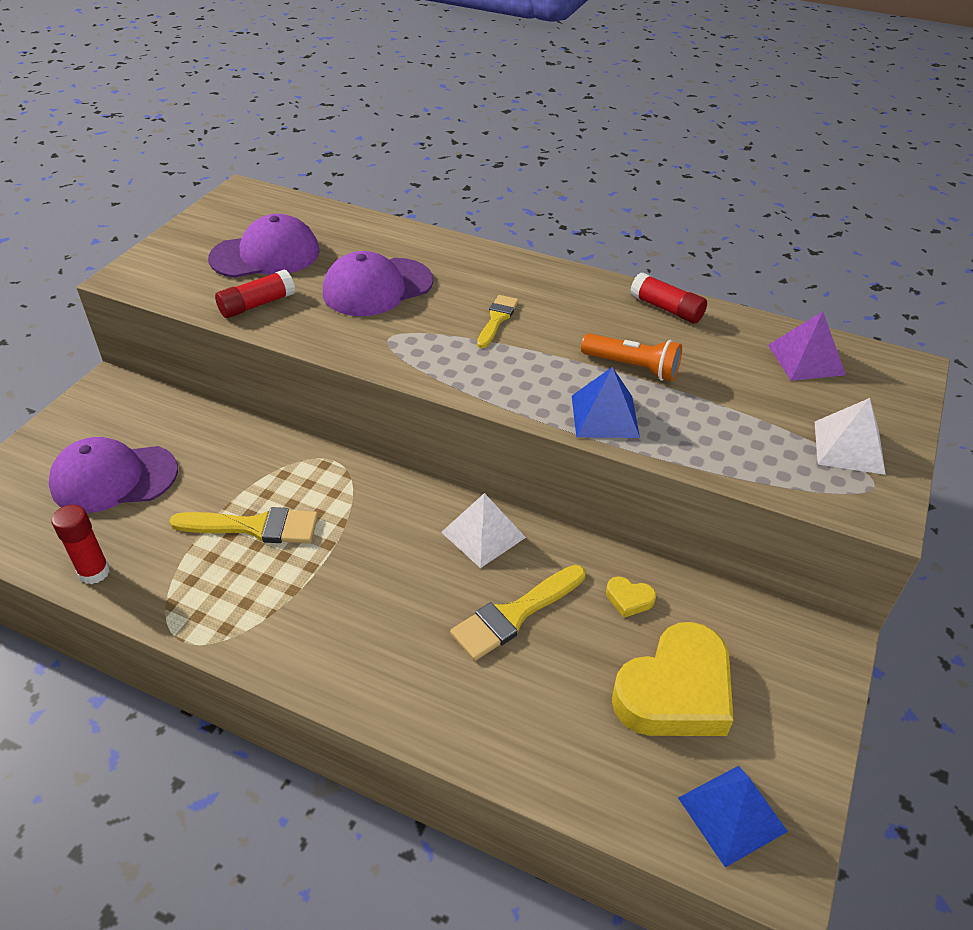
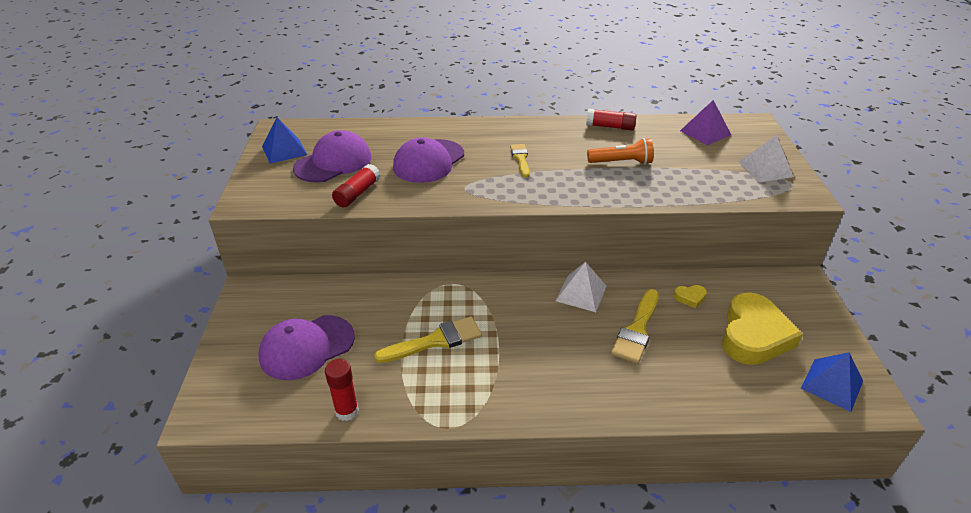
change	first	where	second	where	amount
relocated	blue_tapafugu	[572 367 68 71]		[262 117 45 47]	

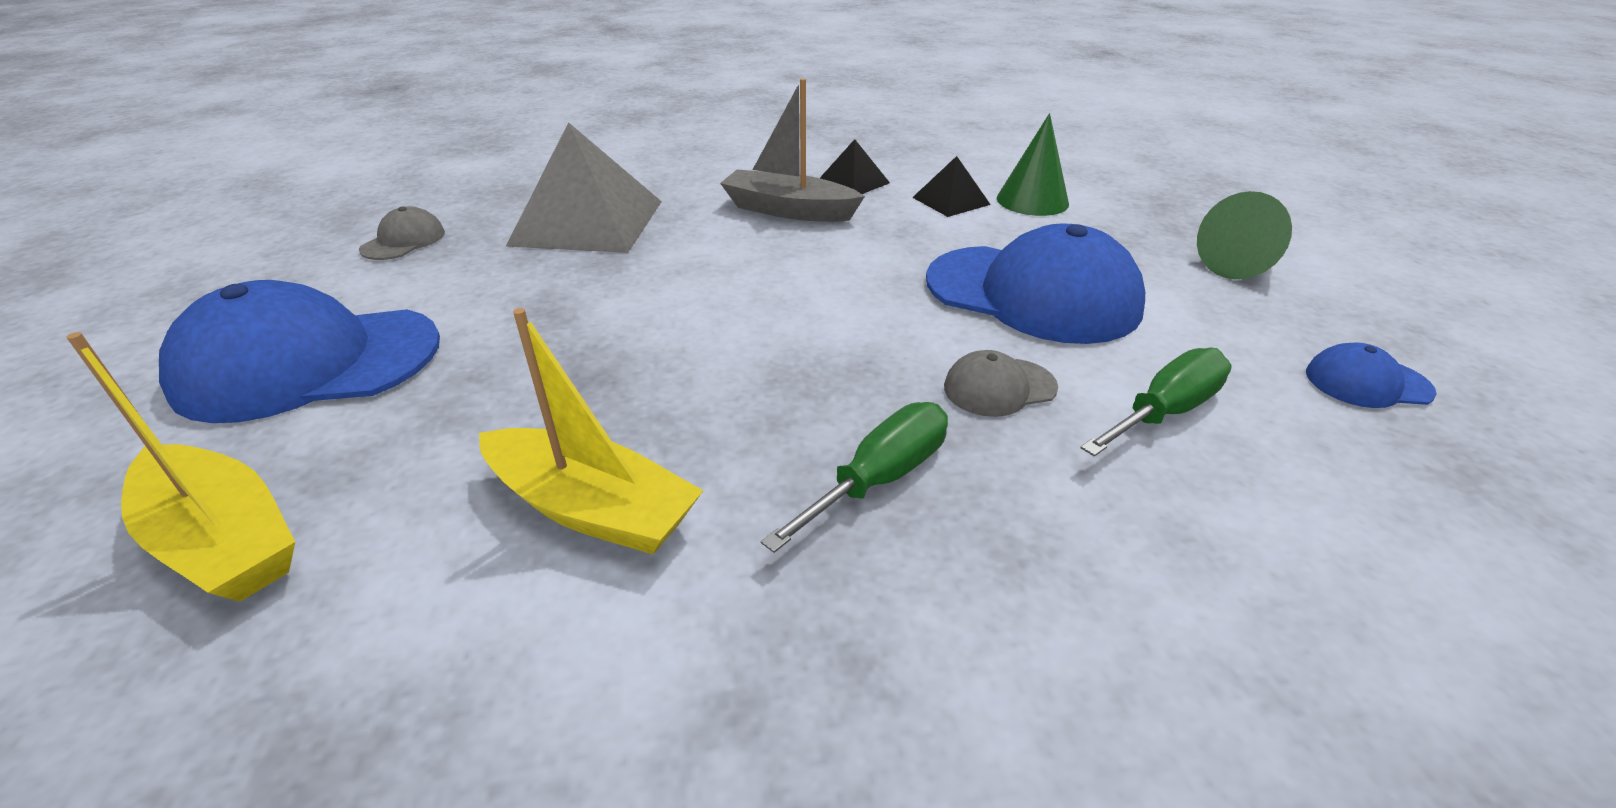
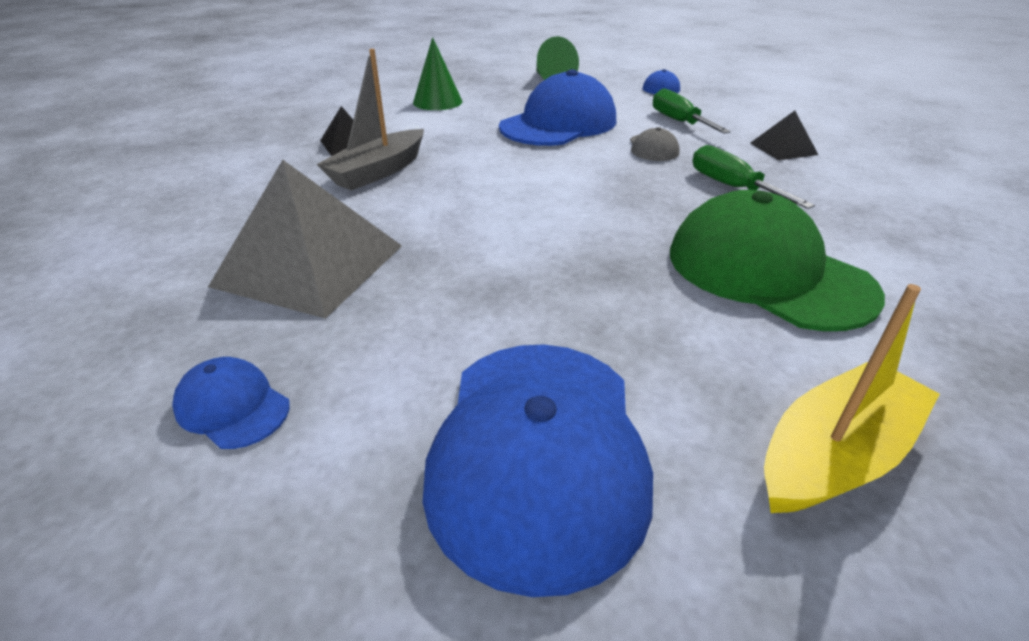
change	first	where	second	where	amount
relocated	black_tapafugu	[912 156 79 61]		[750 111 68 49]	
colour	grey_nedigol	[359 206 86 54]	blue_nedigol	[172 357 118 92]	
exchanged	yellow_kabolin	[479 308 225 246]	green_nedigol	[670 190 215 141]	

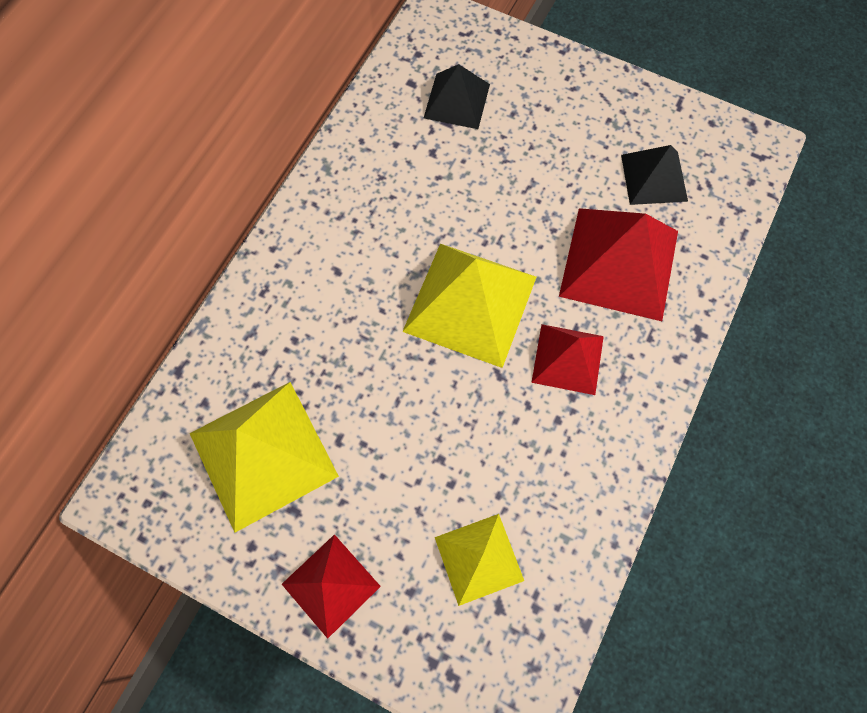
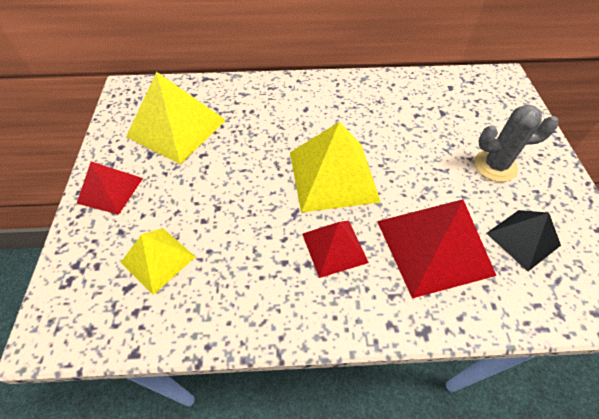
change	first	where	second	where	amount
missing	black_tapafugu	[424 64 66 65]			
appeared			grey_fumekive	[474 104 84 78]	

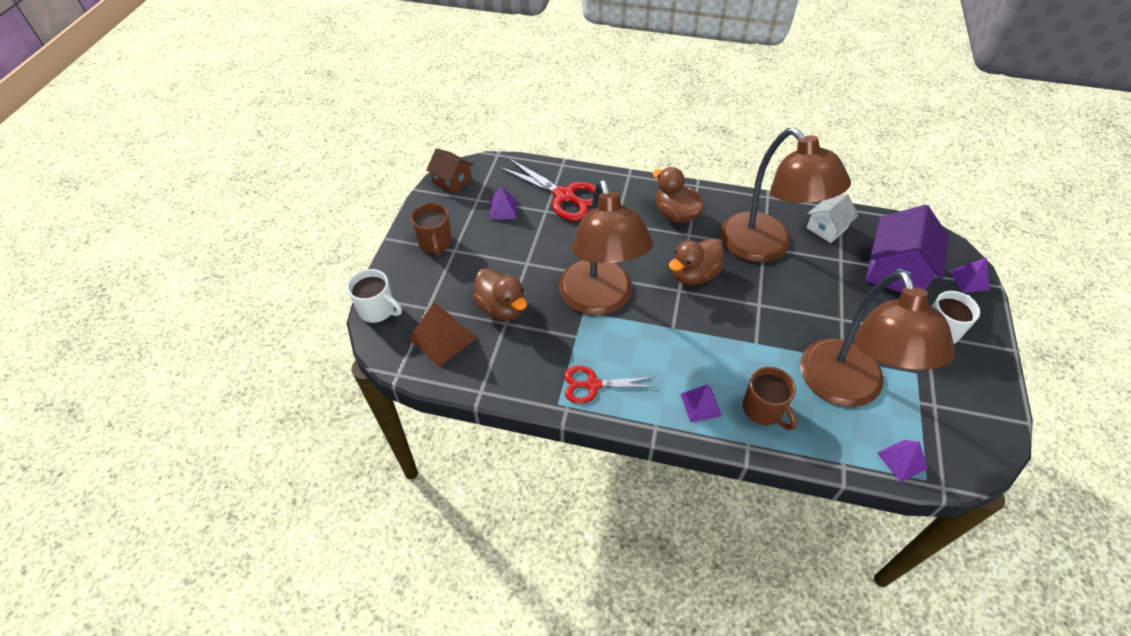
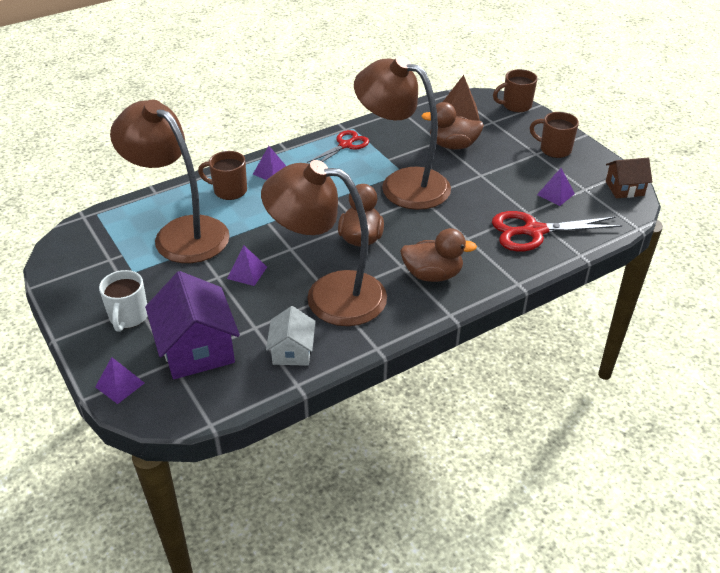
change	first	where	second	where	amount
colour	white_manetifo	[347 269 55 54]	brown_manetifo	[493 69 45 43]	
relocated	purple_tapafugu	[877 440 51 43]		[227 245 40 41]	

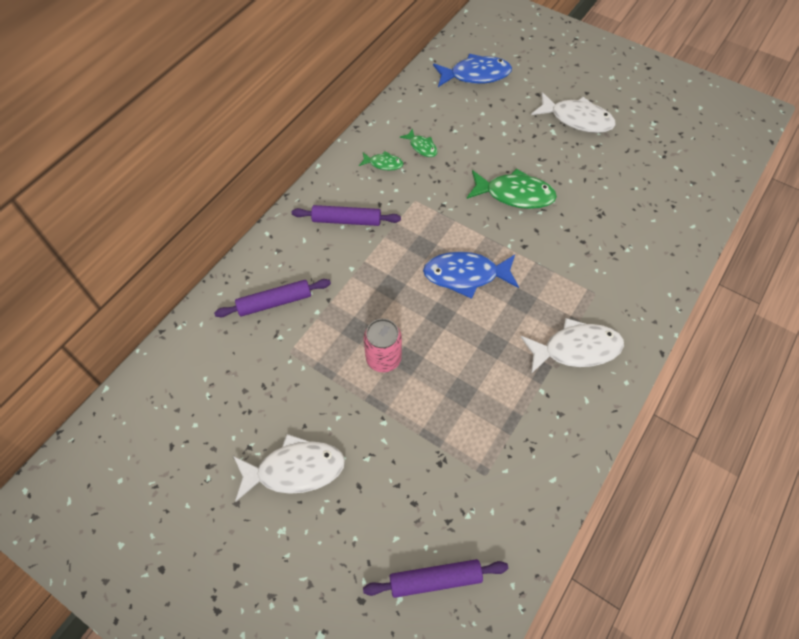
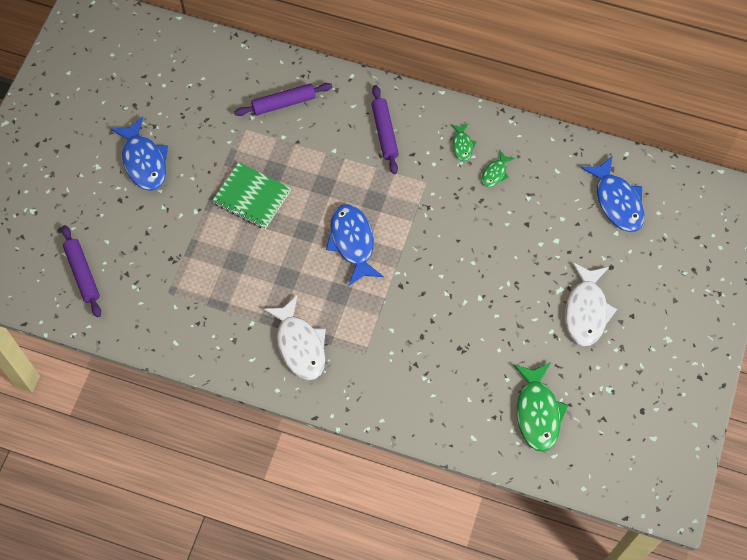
change	first	where	second	where	amount
relocated	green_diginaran	[467 169 90 40]		[513 362 55 90]	
spun	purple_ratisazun	[214 279 117 38]		[234 83 98 33]	75 degrees counterclockwise
exchanged	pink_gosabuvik	[364 319 38 53]	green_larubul	[212 162 79 67]	
colour	white_diginaran	[233 434 112 67]	blue_diginaran	[110 116 58 75]	

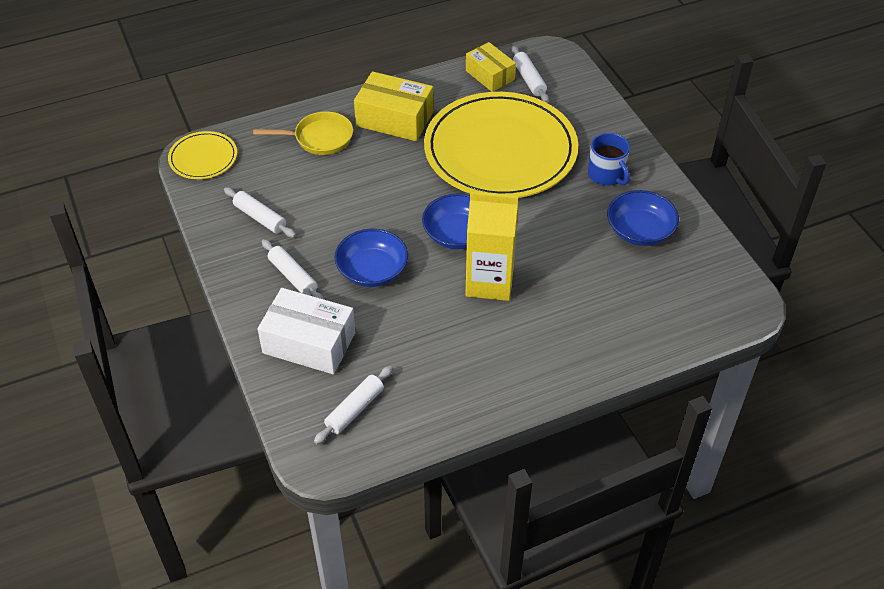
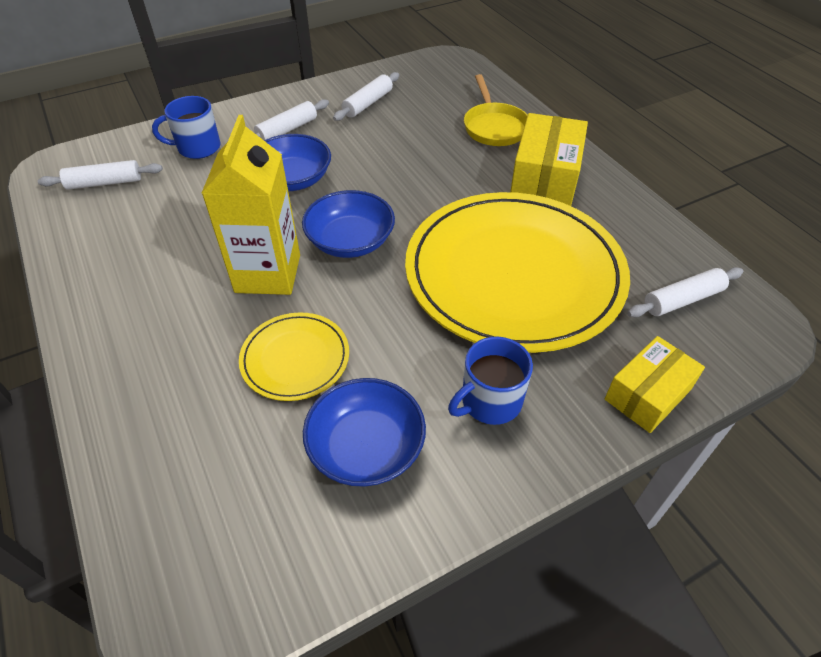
change	first	where	second	where	amount
relocated	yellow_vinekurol	[466 42 50 50]		[605 336 100 97]	
relocated	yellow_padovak	[168 131 69 48]		[239 312 110 89]	
exchanged	white_vinekurol	[258 288 97 86]	blue_manetifo	[152 96 69 63]	
spun	white_ratisazun	[314 366 79 78]		[38 160 125 30]	45 degrees counterclockwise

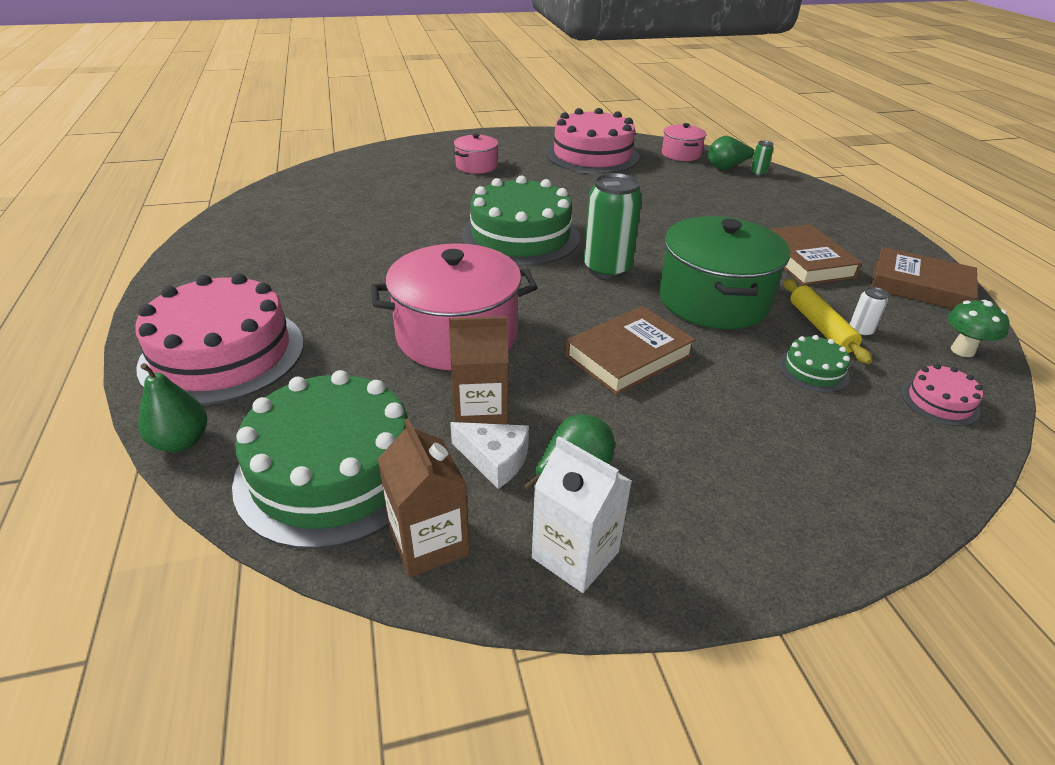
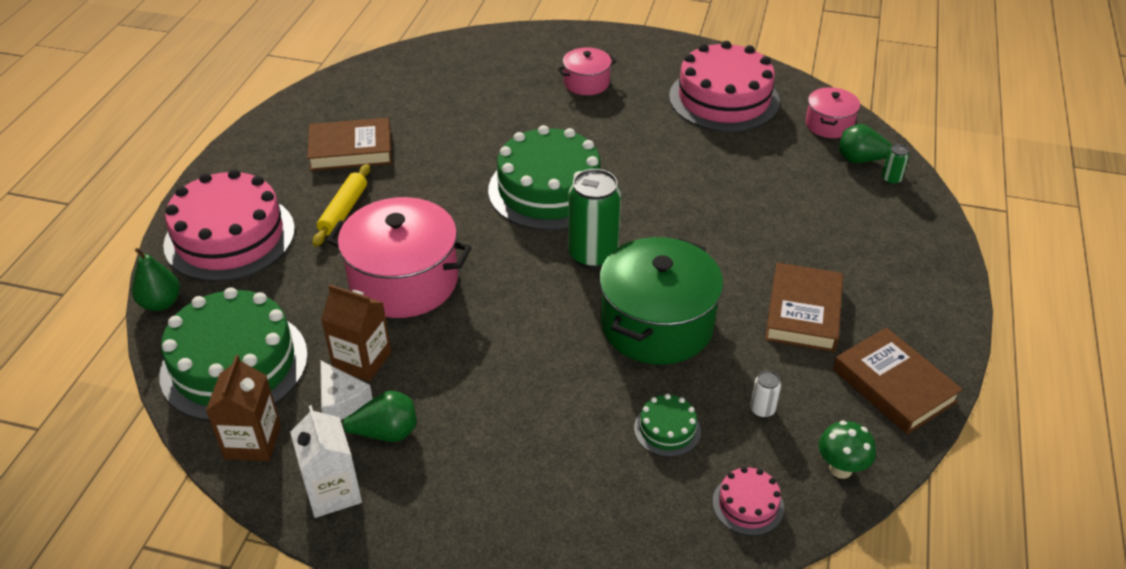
change	first	where	second	where	amount
relocated	yellow_ratisazun	[784 279 88 85]		[313 164 57 83]	
relocated	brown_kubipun	[565 306 131 89]		[307 118 85 53]	

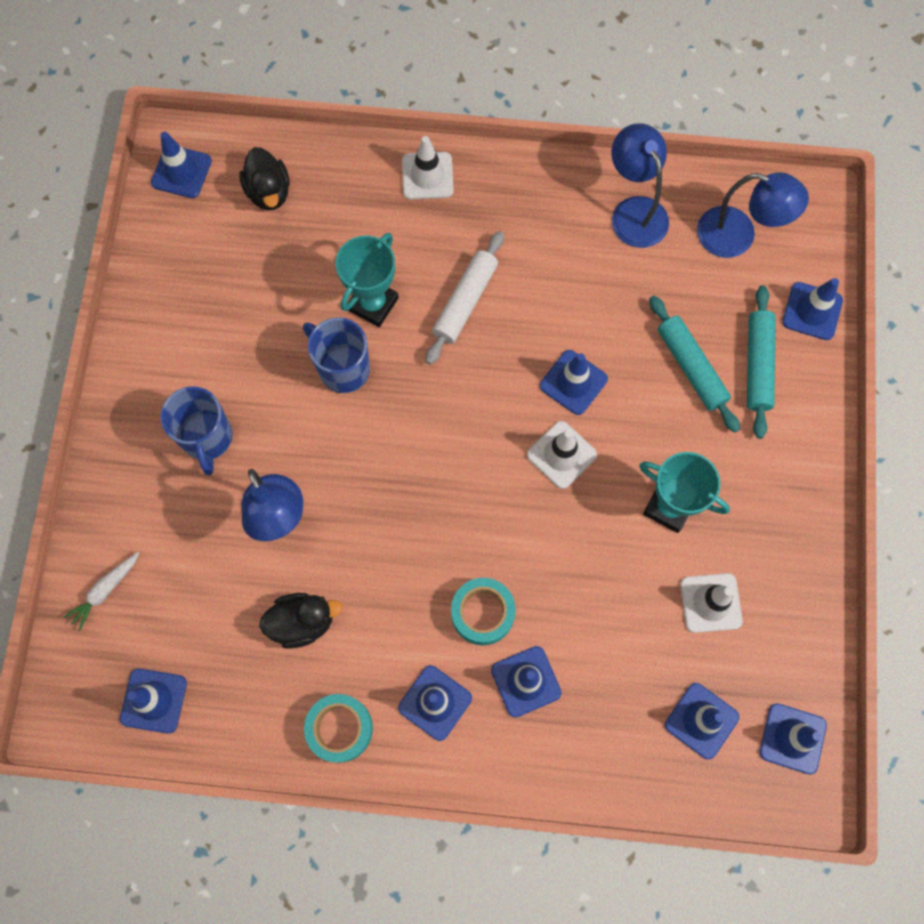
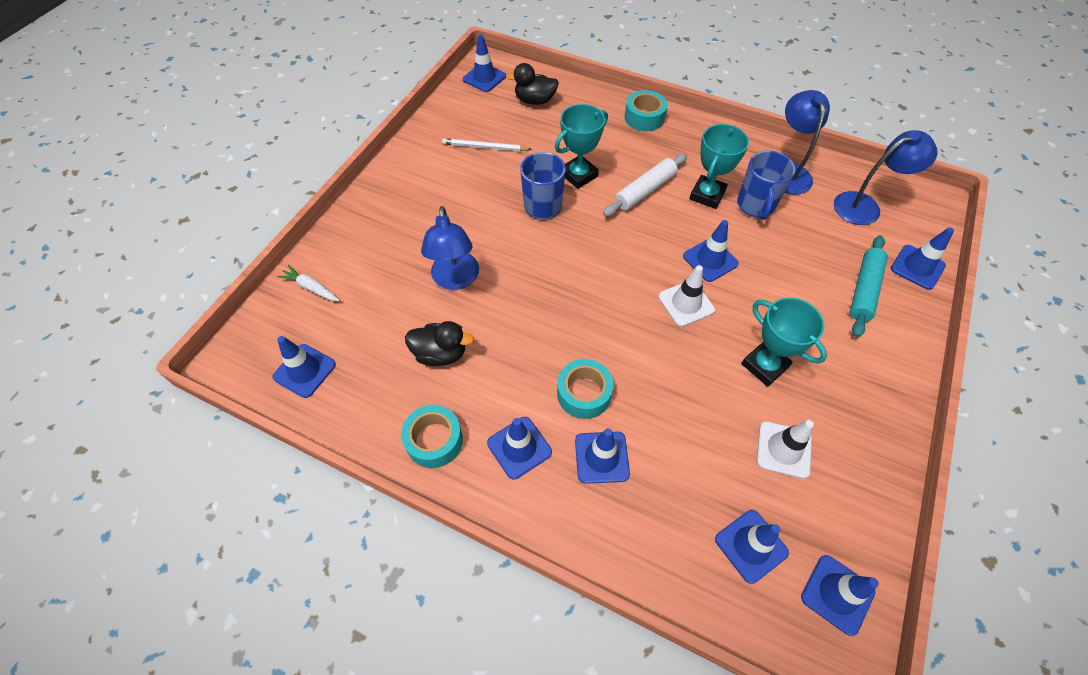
change	first	where	second	where	amount
exchanged	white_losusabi	[402 136 52 63]	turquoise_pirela	[625 90 43 41]	
spun	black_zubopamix	[239 147 51 64]		[506 63 53 42]	90 degrees clockwise
spun	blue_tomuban	[697 172 112 86]		[834 130 104 95]	60 degrees counterclockwise
missing	turquoise_ratisazun	[649 296 91 137]			
relocated	blue_manetifo	[160 386 73 90]		[737 151 58 69]	
spun	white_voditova	[64 552 75 79]		[277 265 63 36]	60 degrees clockwise
appeared			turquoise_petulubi	[689 124 60 85]	
appeared			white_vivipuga	[442 138 90 13]	

